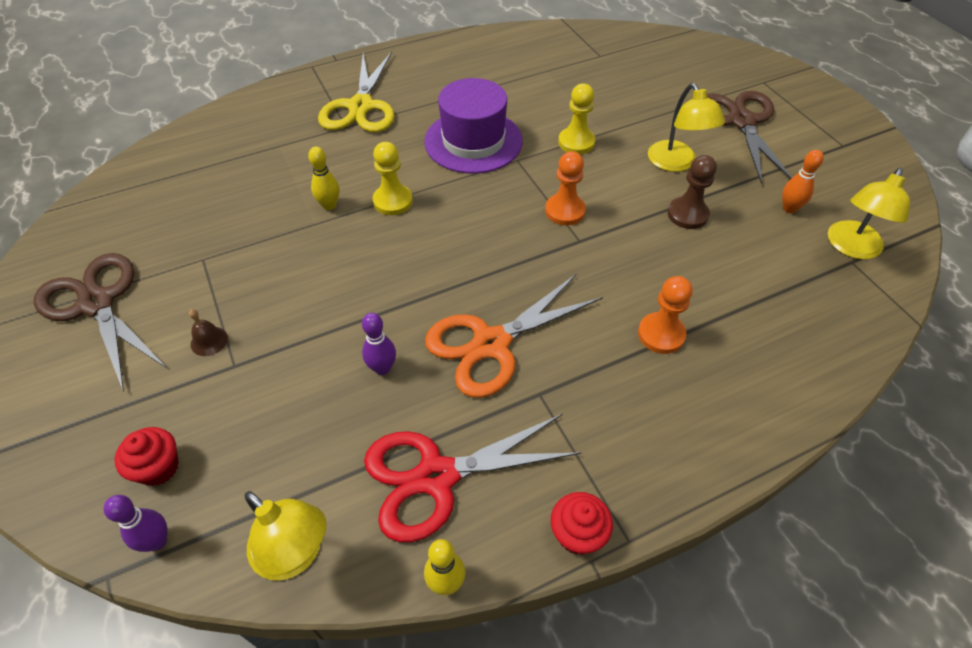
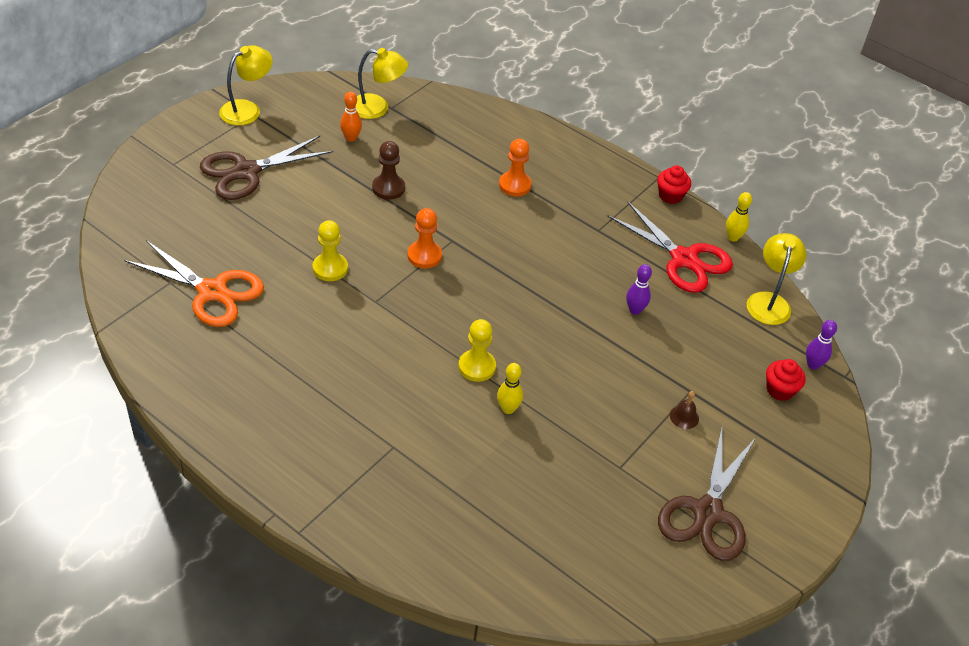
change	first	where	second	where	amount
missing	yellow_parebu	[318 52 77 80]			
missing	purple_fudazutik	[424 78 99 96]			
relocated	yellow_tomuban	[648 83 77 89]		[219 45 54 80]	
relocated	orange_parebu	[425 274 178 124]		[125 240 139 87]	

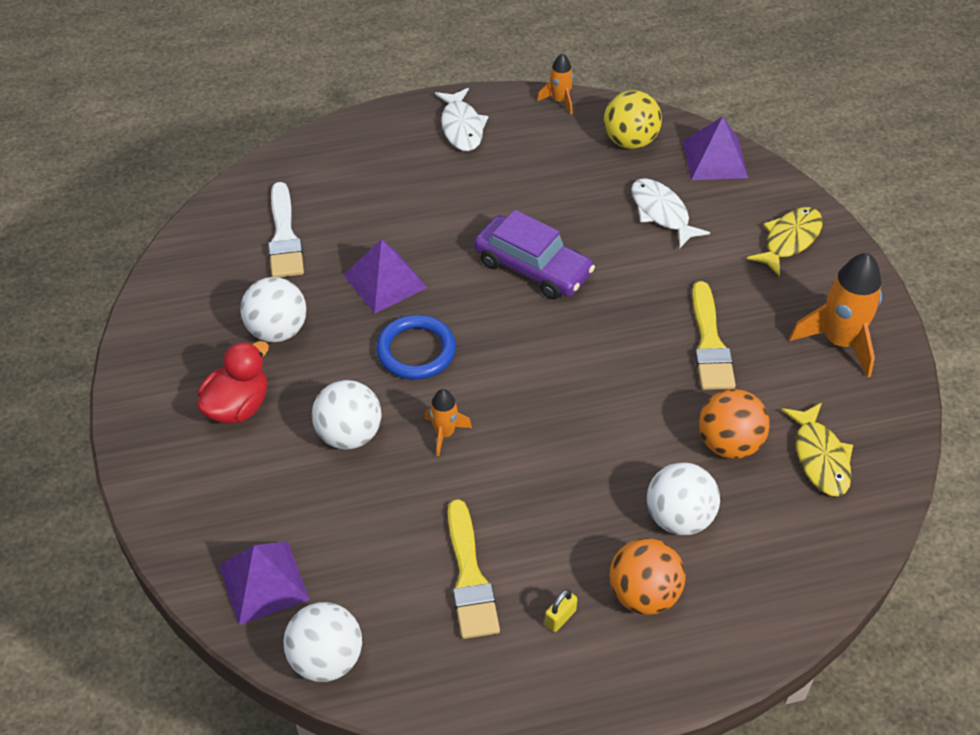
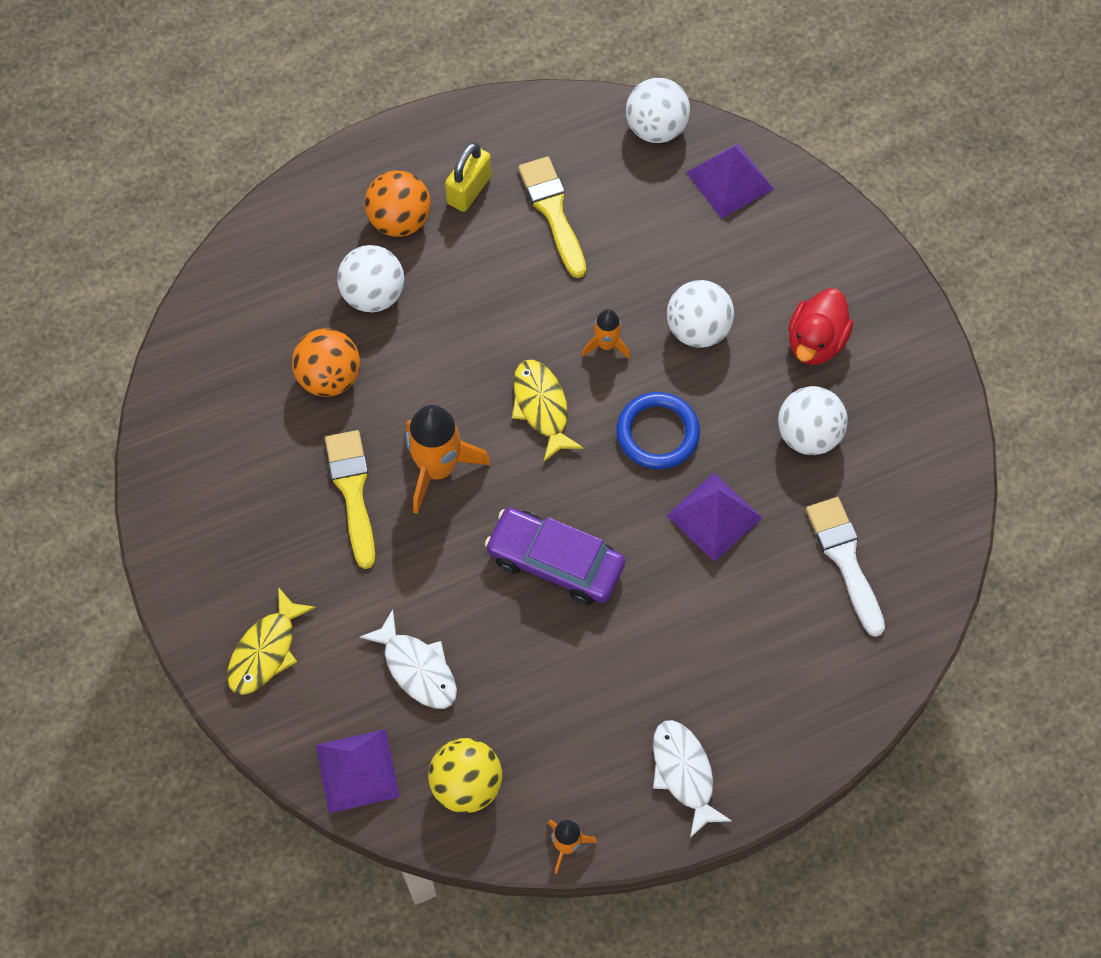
change	first	where	second	where	amount
relocated	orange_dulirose	[789 253 93 125]		[406 405 85 109]	
relocated	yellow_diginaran	[782 403 71 93]		[512 360 72 101]	
size	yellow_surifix	[545 589 32 43]		[445 142 47 70]	x1.77

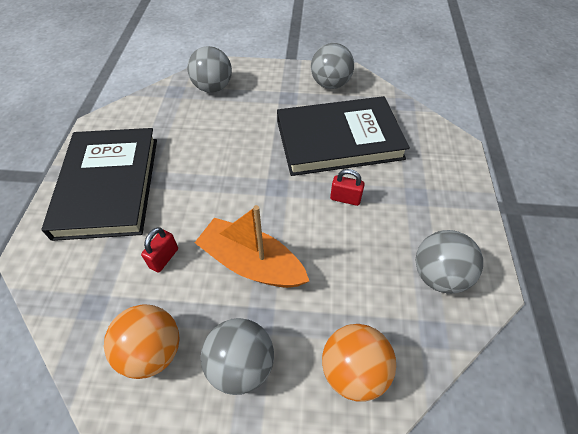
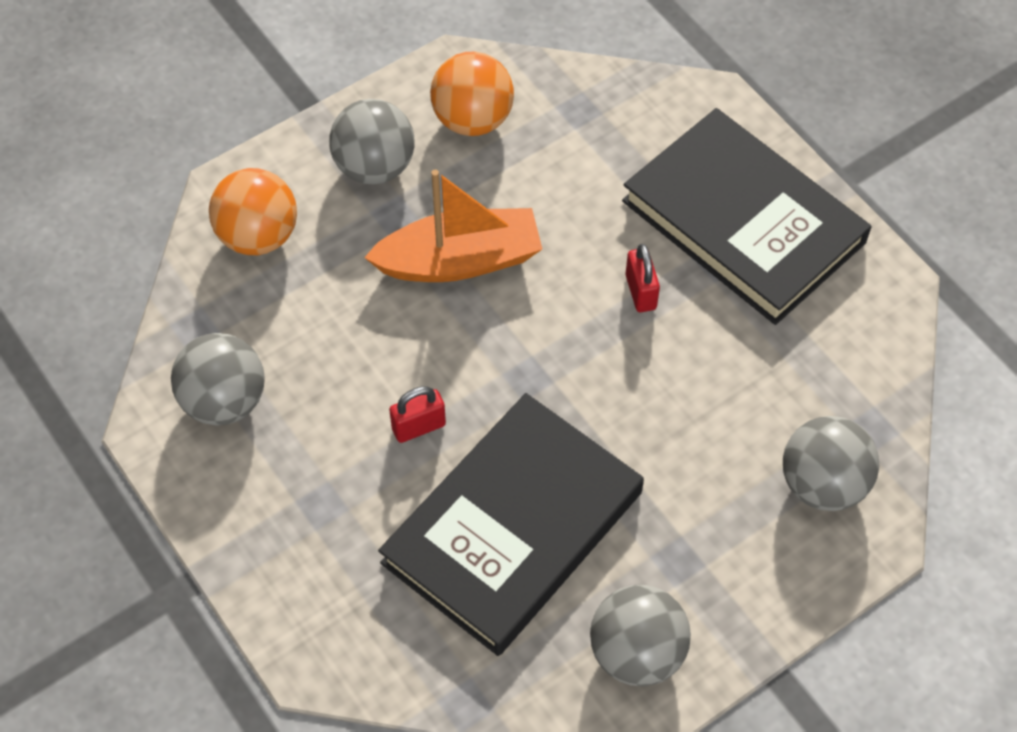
change	first	where	second	where	amount
relocated	red_surifix	[141 227 37 46]		[626 244 34 68]	

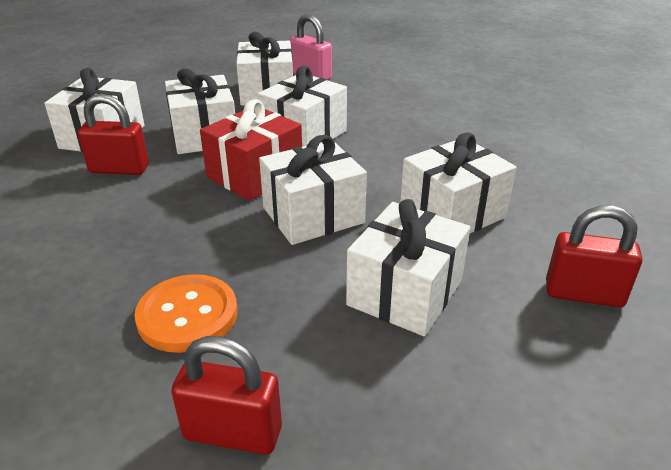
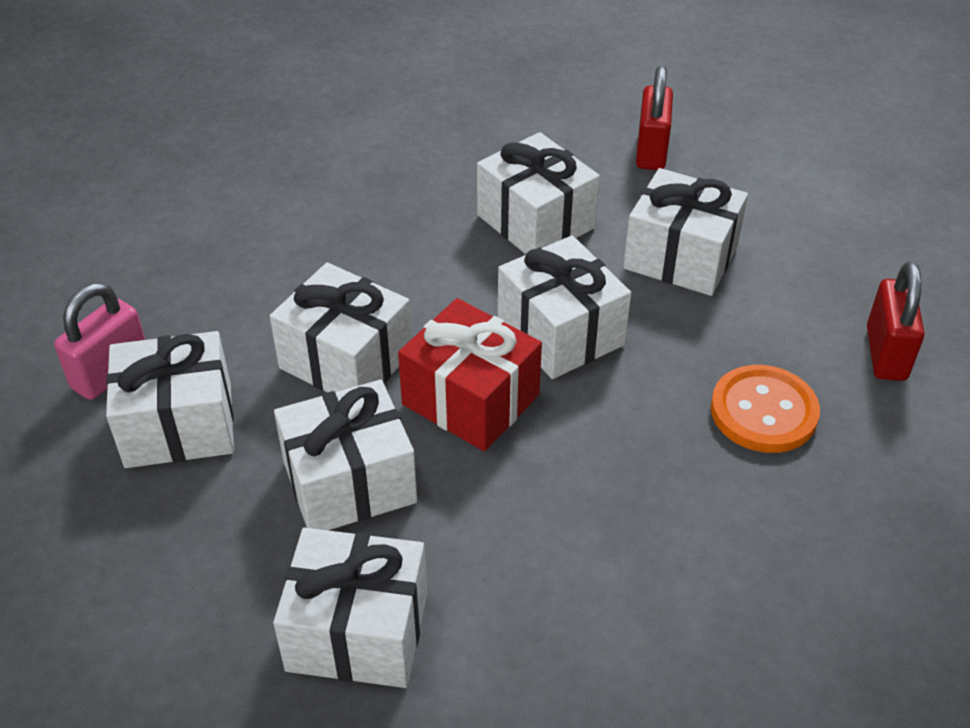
change	first	where	second	where	amount
missing	red_surifix	[78 93 71 82]			

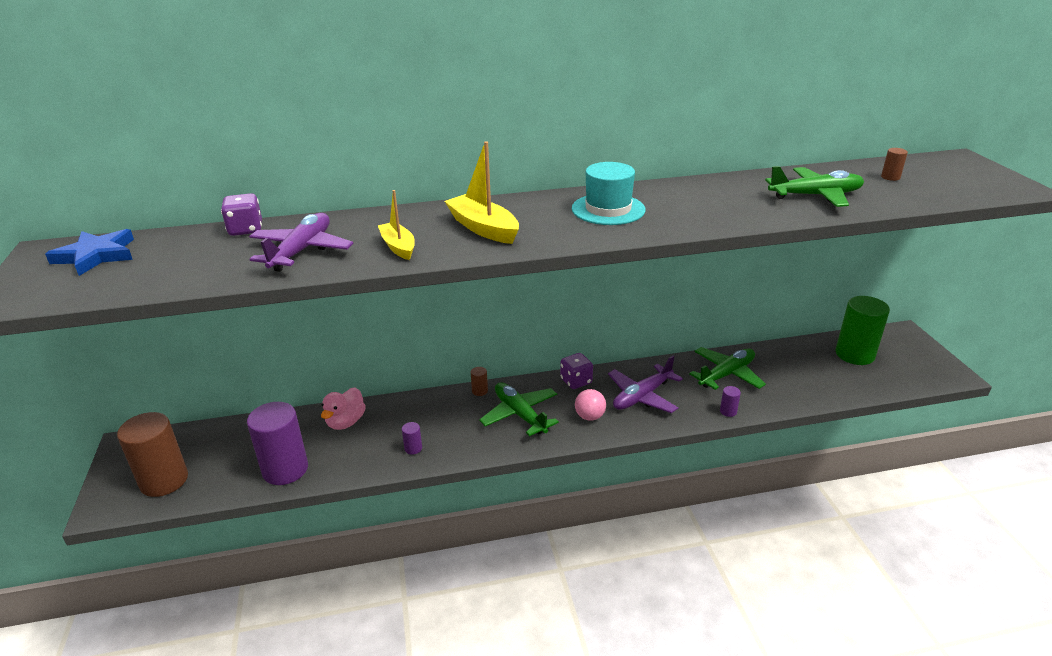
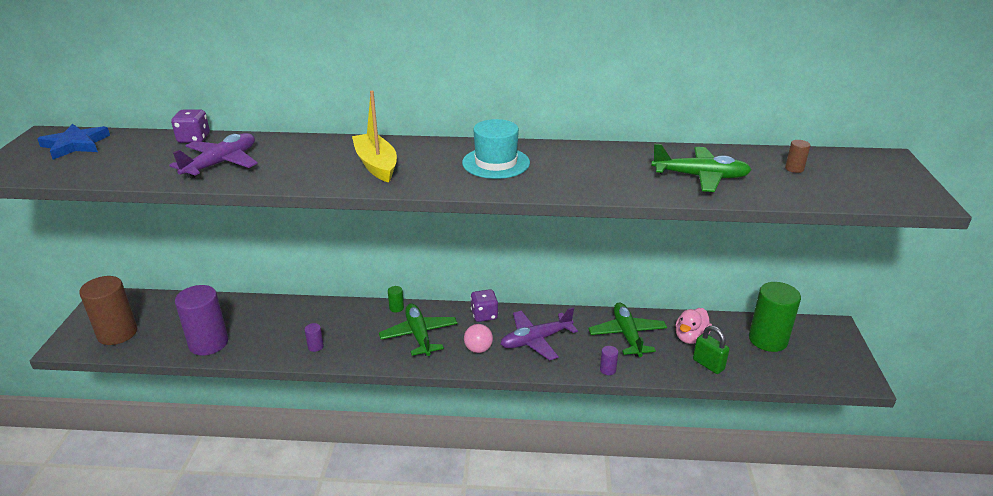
change	first	where	second	where	amount
missing	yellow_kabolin	[378 190 37 70]			
spun	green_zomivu	[689 347 77 43]		[588 302 79 55]	75 degrees counterclockwise
colour	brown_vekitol	[471 367 17 29]	green_vekitol	[388 286 16 26]	
relocated	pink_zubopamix	[321 387 45 43]		[676 308 36 36]	
appeared			green_surifix	[693 326 37 48]	

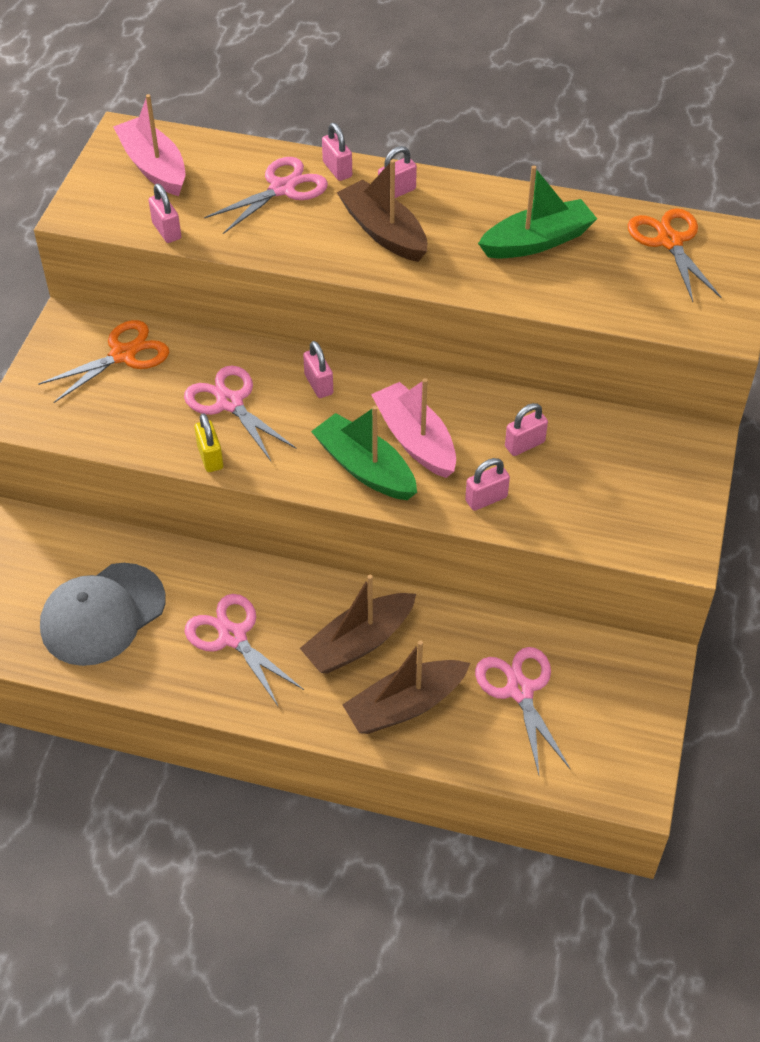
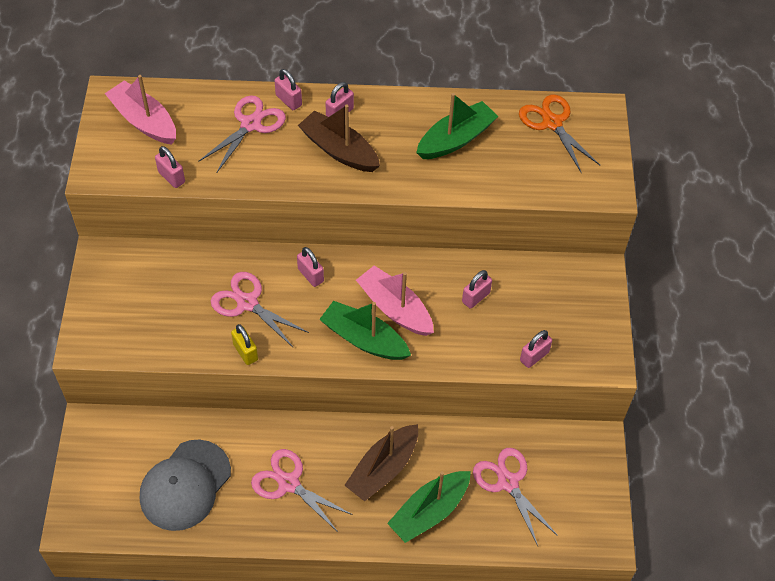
change	first	where	second	where	amount
missing	orange_parebu	[38 320 131 83]			
relocated	pink_surifix	[465 458 45 53]		[520 330 32 38]	
colour	brown_kabolin	[342 640 128 94]	green_kabolin	[387 471 84 72]	

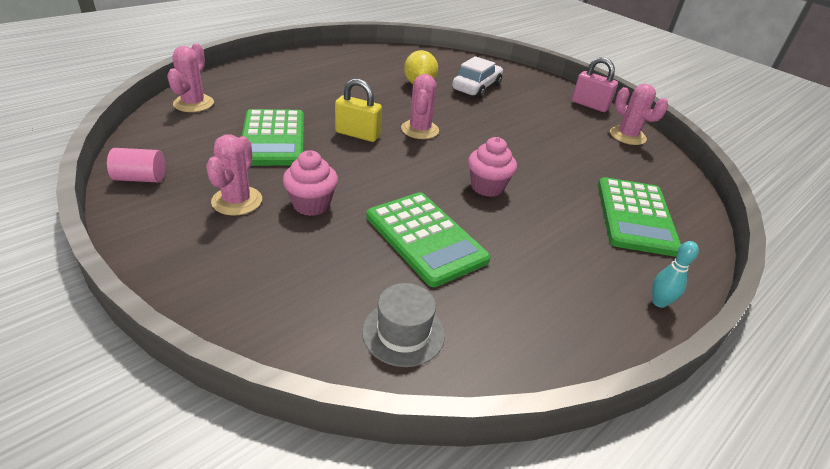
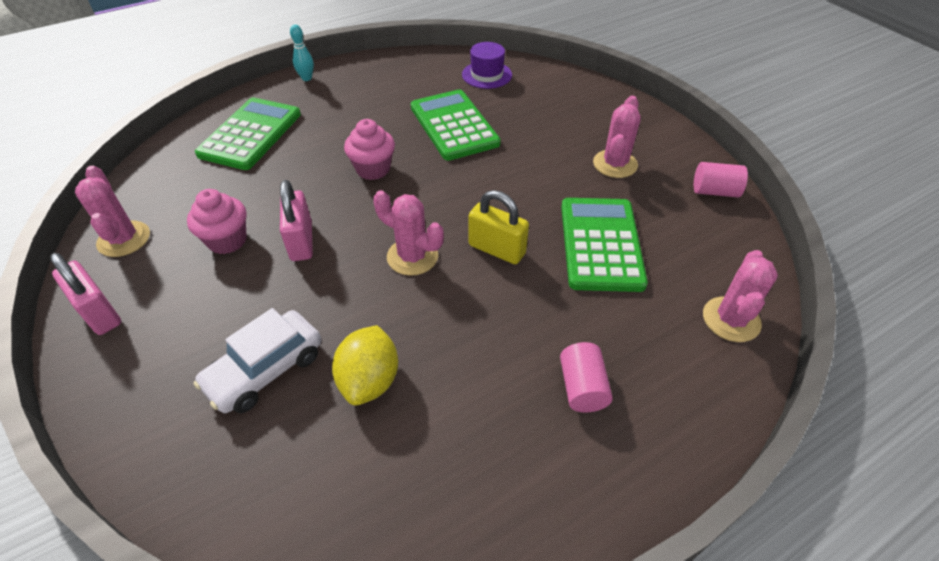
change	first	where	second	where	amount
spun	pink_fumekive	[401 74 38 65]		[373 190 71 86]	75 degrees counterclockwise
relocated	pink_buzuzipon	[283 150 55 66]		[187 189 60 65]	
colour	grey_fudazutik	[362 283 83 84]	purple_fudazutik	[462 42 50 47]	
appeared			pink_surifix	[280 180 33 81]	
appeared			pink_vekitol	[560 342 53 71]	

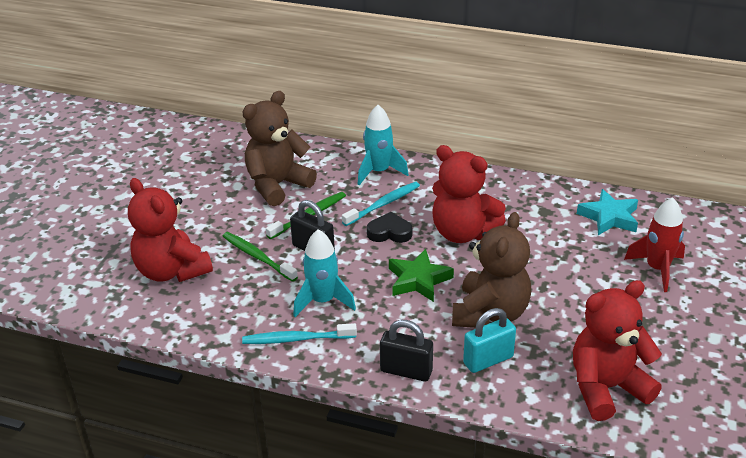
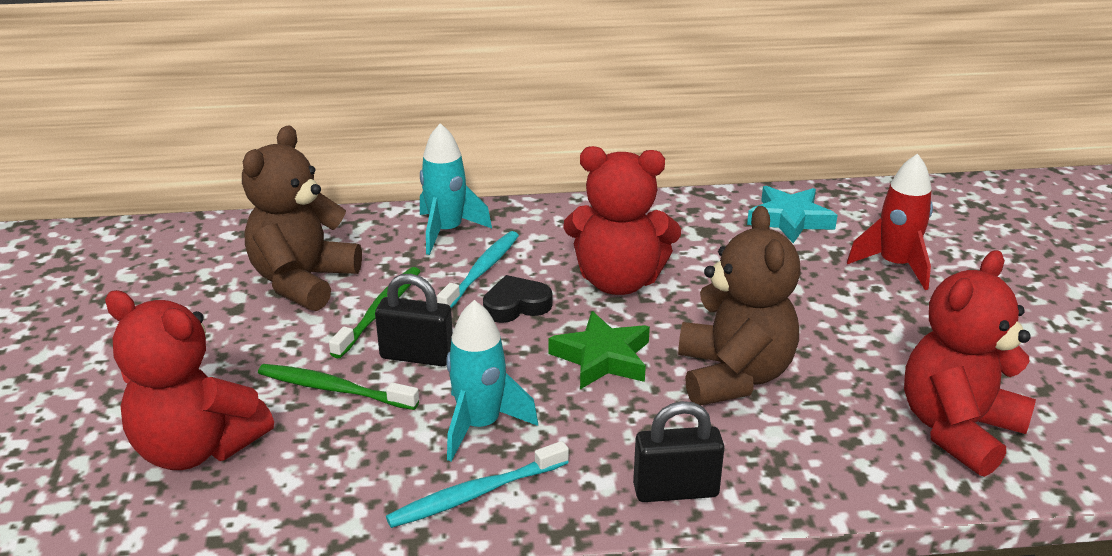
change	first	where	second	where	amount
missing	turquoise_surifix	[463 308 53 65]			

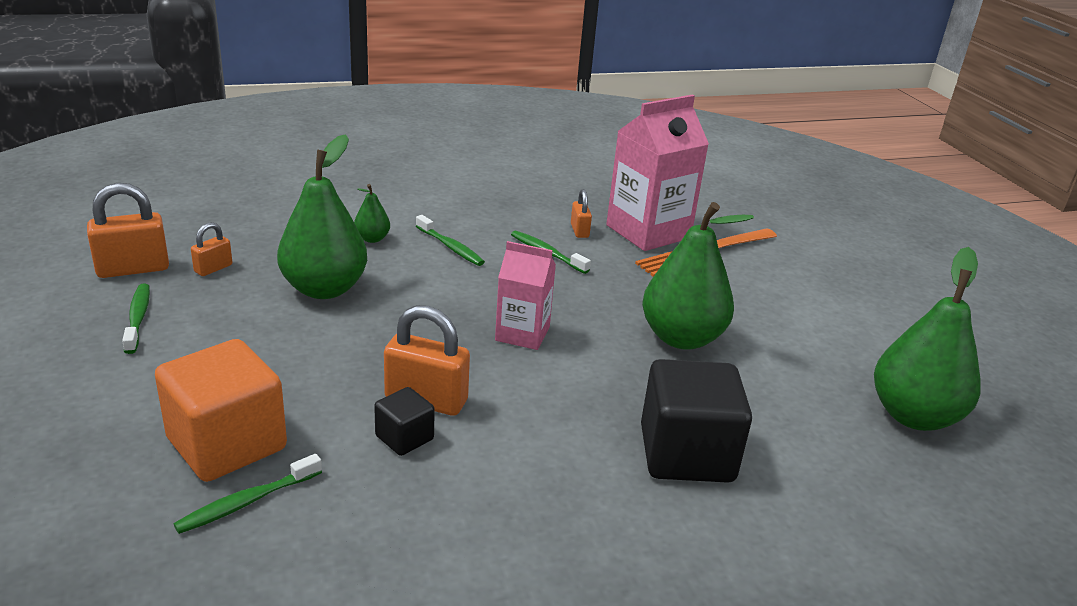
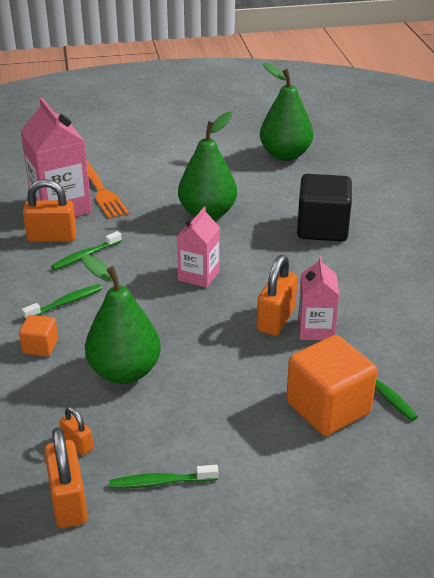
change	first	where	second	where	amount
exchanged	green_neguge	[354 184 36 59]	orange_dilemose	[19 315 39 42]	
size	orange_surifix	[571 189 21 49]		[23 179 54 63]	x1.81
exchanged	black_dilemose	[374 387 61 69]	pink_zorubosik	[298 256 41 84]	

